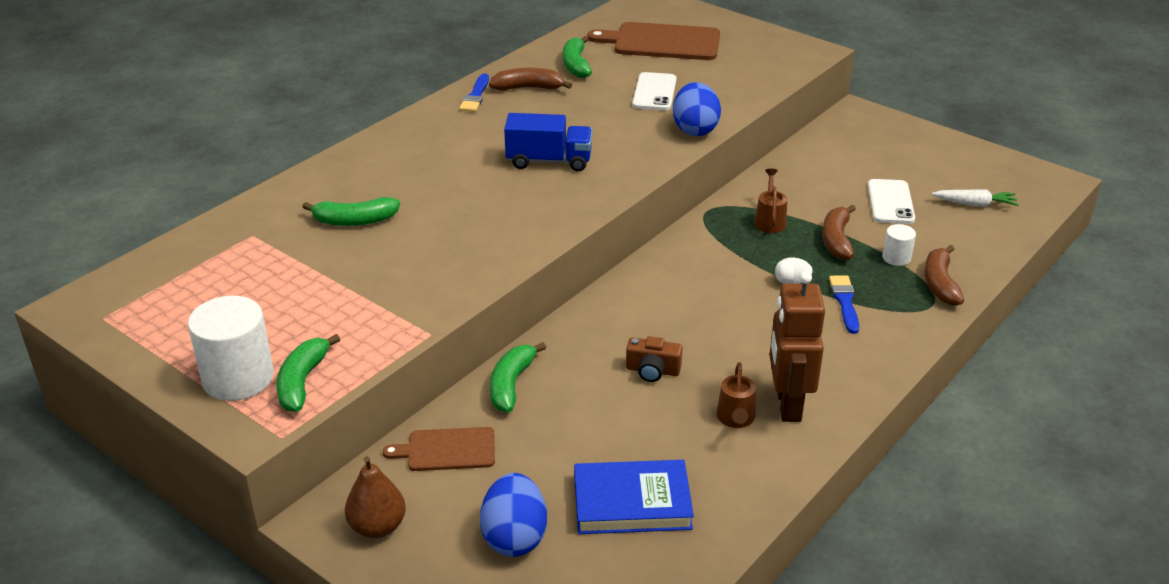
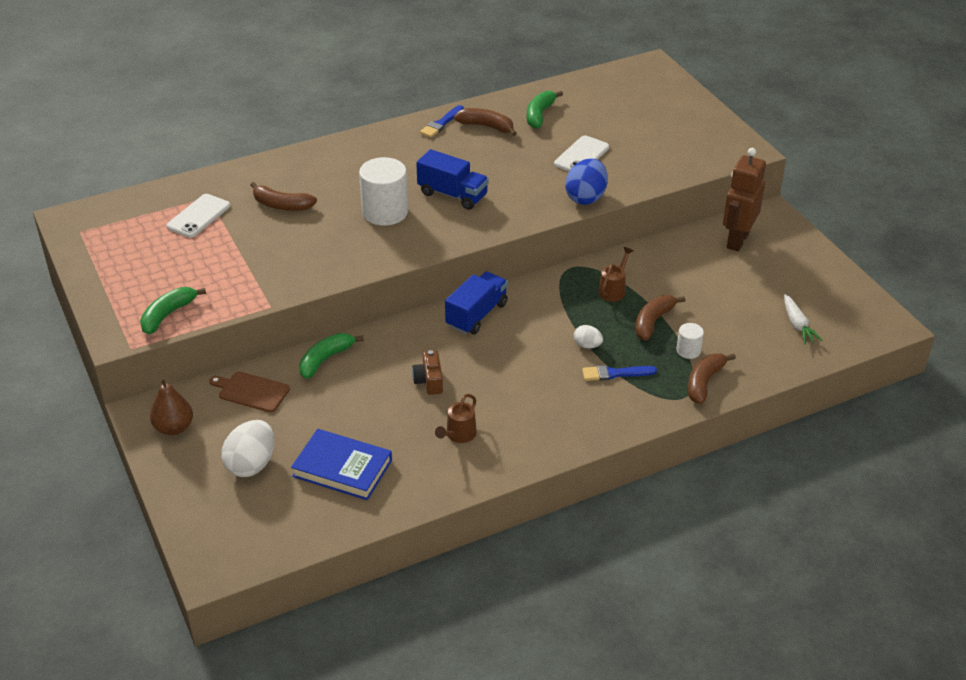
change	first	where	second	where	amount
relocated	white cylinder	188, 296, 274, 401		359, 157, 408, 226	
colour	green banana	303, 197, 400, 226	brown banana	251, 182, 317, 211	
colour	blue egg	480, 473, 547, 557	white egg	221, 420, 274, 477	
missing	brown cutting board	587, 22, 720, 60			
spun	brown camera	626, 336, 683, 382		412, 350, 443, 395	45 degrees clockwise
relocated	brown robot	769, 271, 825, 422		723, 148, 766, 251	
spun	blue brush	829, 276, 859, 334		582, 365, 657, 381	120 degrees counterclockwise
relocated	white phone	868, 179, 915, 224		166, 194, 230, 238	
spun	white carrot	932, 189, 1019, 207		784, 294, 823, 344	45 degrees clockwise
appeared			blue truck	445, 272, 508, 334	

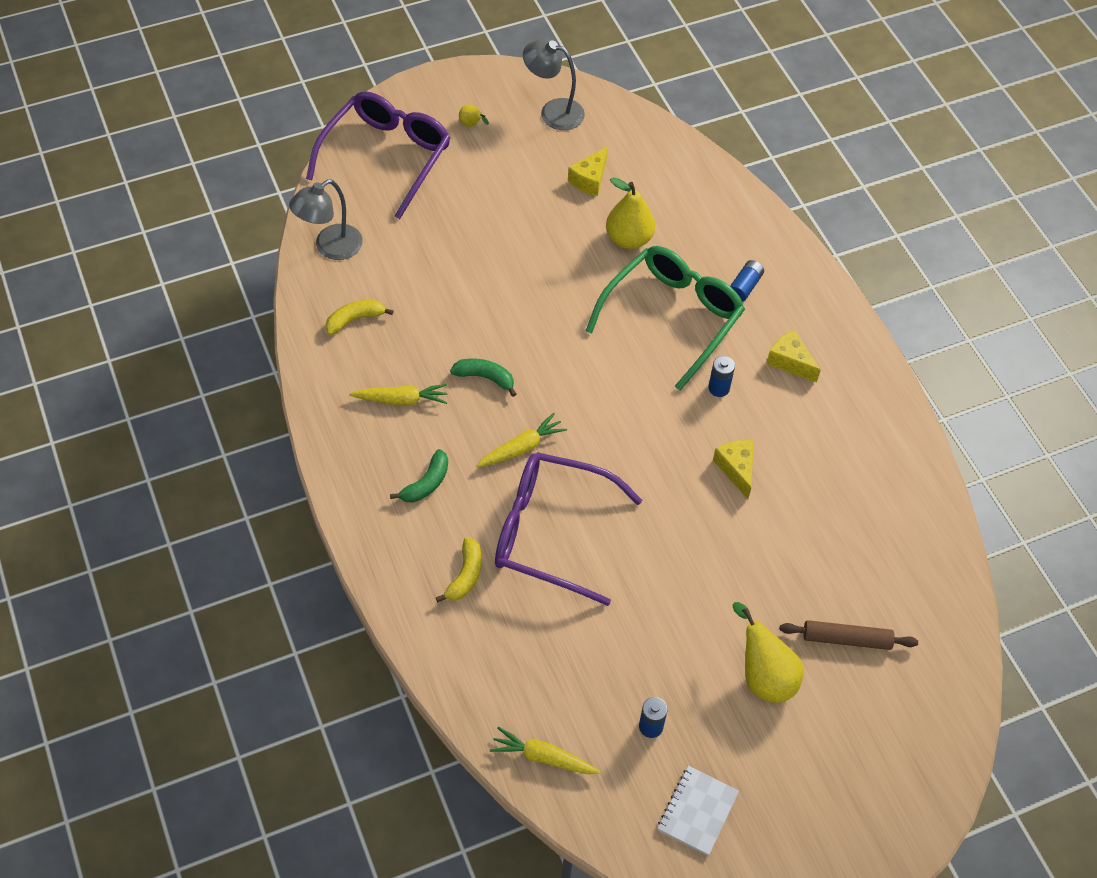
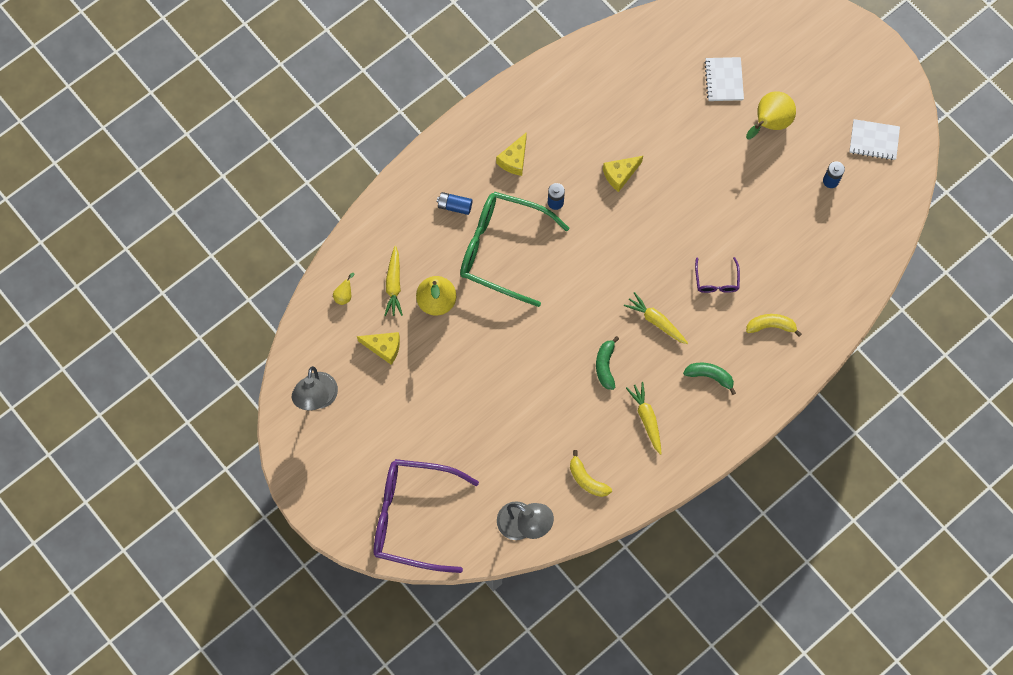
change	first	where	second	where	amount
relocated	yellow pear	459, 104, 489, 127		333, 273, 354, 305	
relocated	yellow carrot	490, 727, 601, 774		384, 246, 403, 316	
size	purple glasses	495, 452, 642, 606		695, 257, 740, 293	x0.44
exchanged	brown rolling pin	780, 620, 918, 650	white notebook	704, 57, 744, 101	

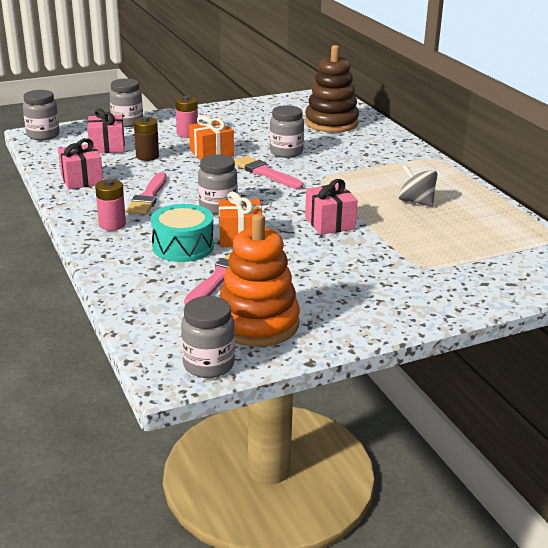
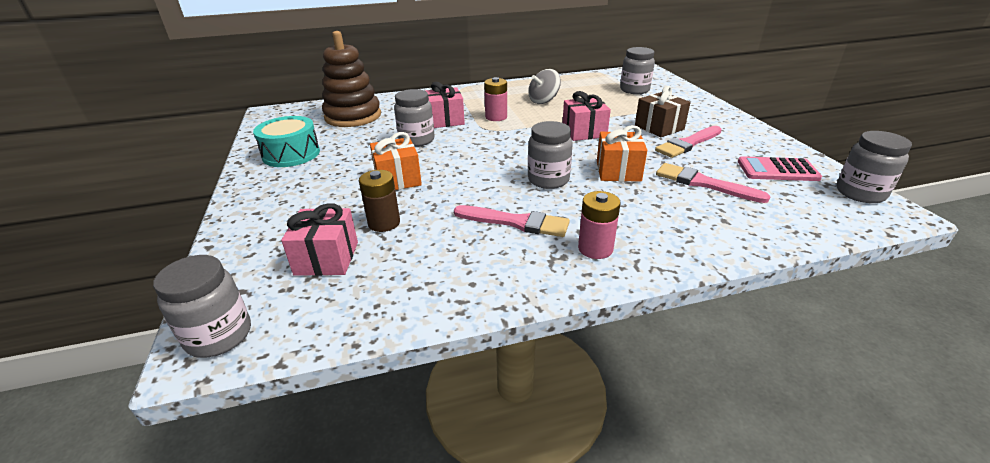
change	first	where	second	where	amount
relocated	pink gift	58, 138, 103, 189		425, 82, 465, 128	
relocated	grey jar	109, 78, 143, 127		620, 47, 655, 94	
relocated	turquoise drum	151, 204, 214, 262		253, 116, 320, 167	
relocated	pink battery	175, 96, 198, 137		484, 77, 507, 121	
exchanged	orange stacking toy	220, 214, 300, 347	pink calculator	738, 156, 822, 181	
relocated	pink brush	234, 156, 303, 189		655, 126, 722, 158	
appeared			brown gift	635, 86, 691, 137	

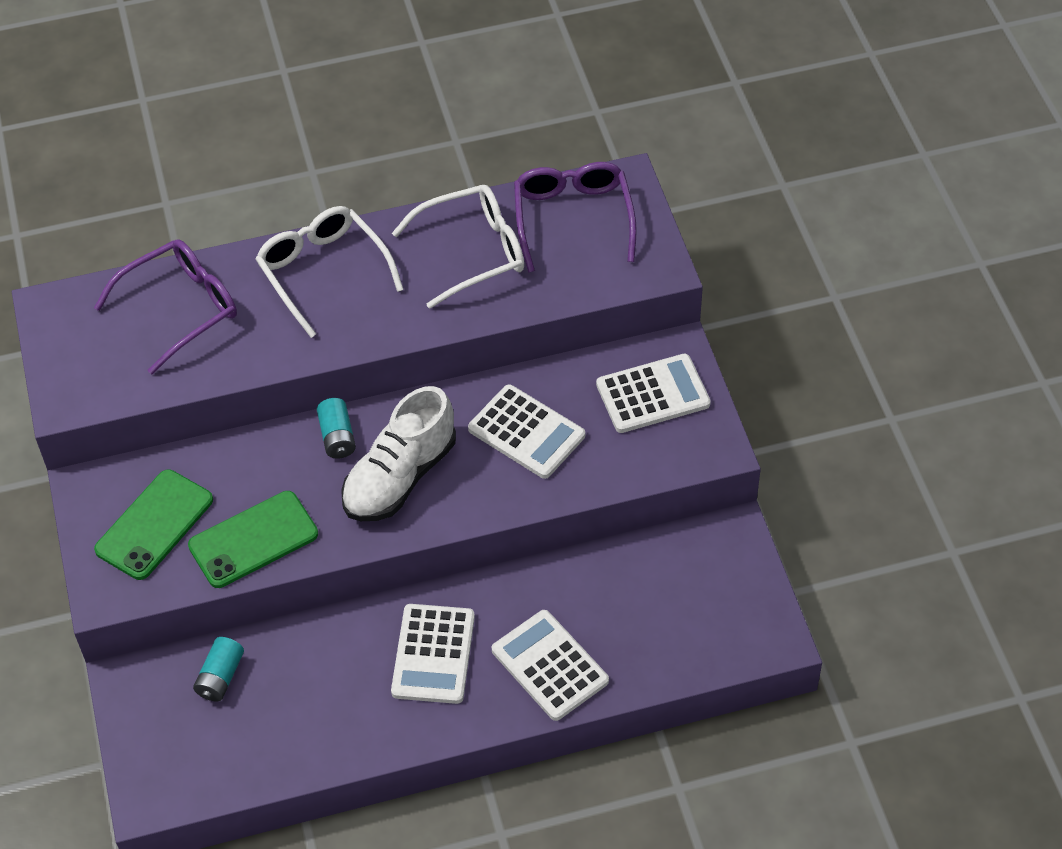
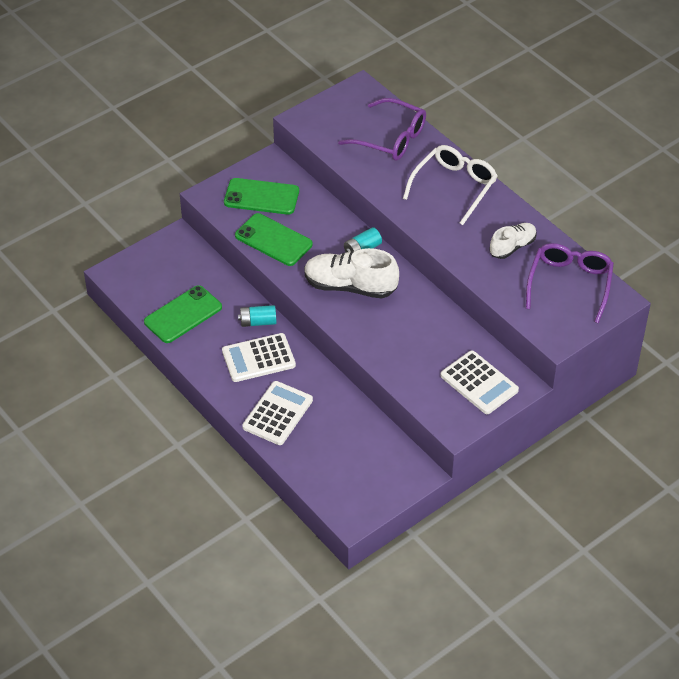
change	first	where	second	where	amount
relocated	turquoise battery	193, 637, 244, 701		238, 305, 277, 327	
exchanged	white glasses	392, 185, 524, 309	white shoe	489, 223, 537, 259	
missing	white calculator	468, 384, 585, 479			
spun	purple glasses	514, 162, 637, 273		526, 243, 614, 323	45 degrees counterclockwise
appeared			green phone	144, 285, 222, 343	

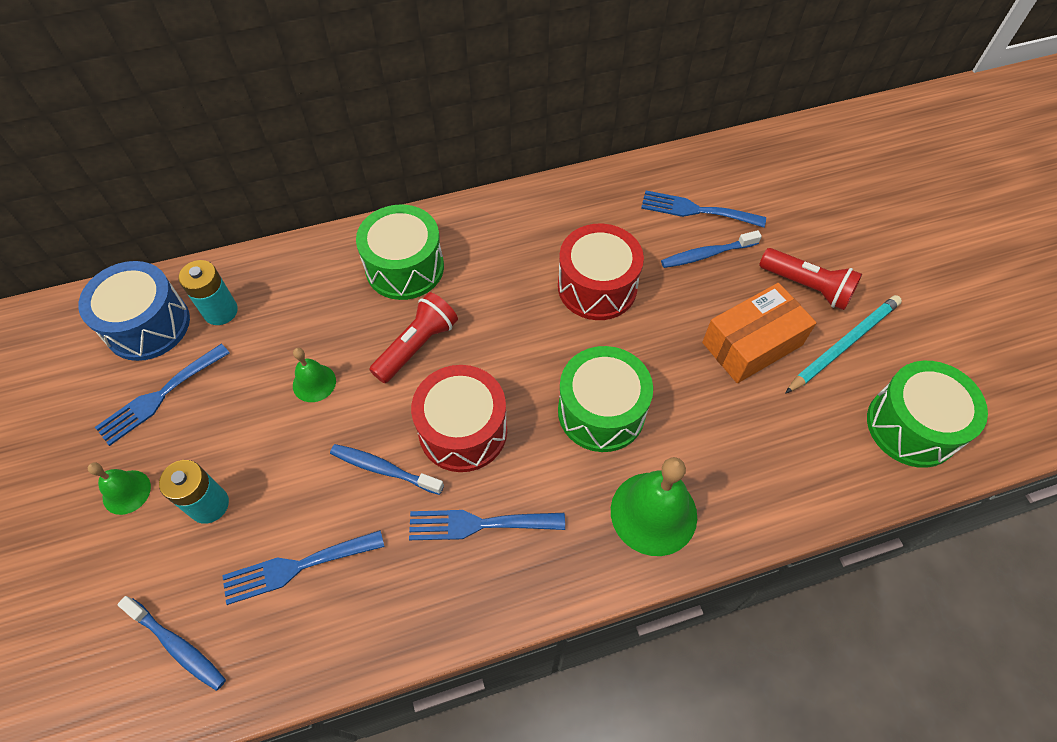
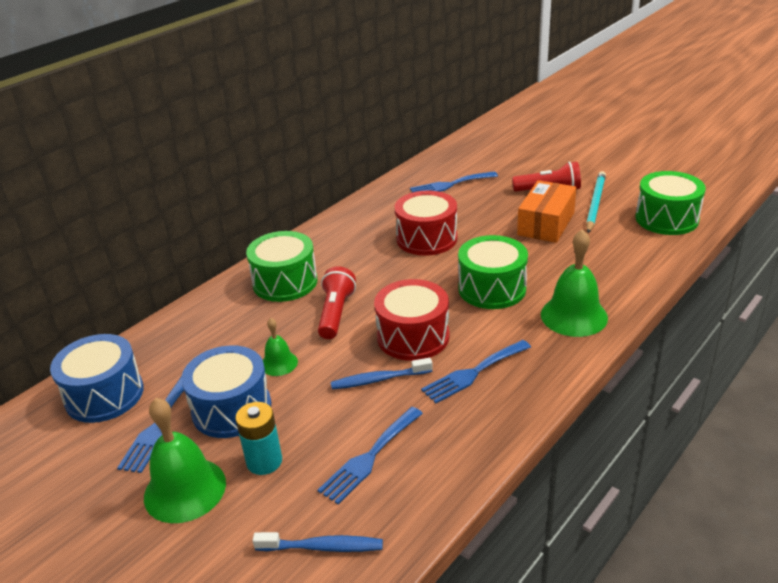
change	first	where	second	where	amount
size	green bell	88, 462, 151, 515		144, 398, 226, 523	x1.83
missing	turquoise battery	179, 260, 238, 325			
missing	blue toothbrush	661, 230, 762, 268			
appeared			blue drum	181, 345, 271, 438	

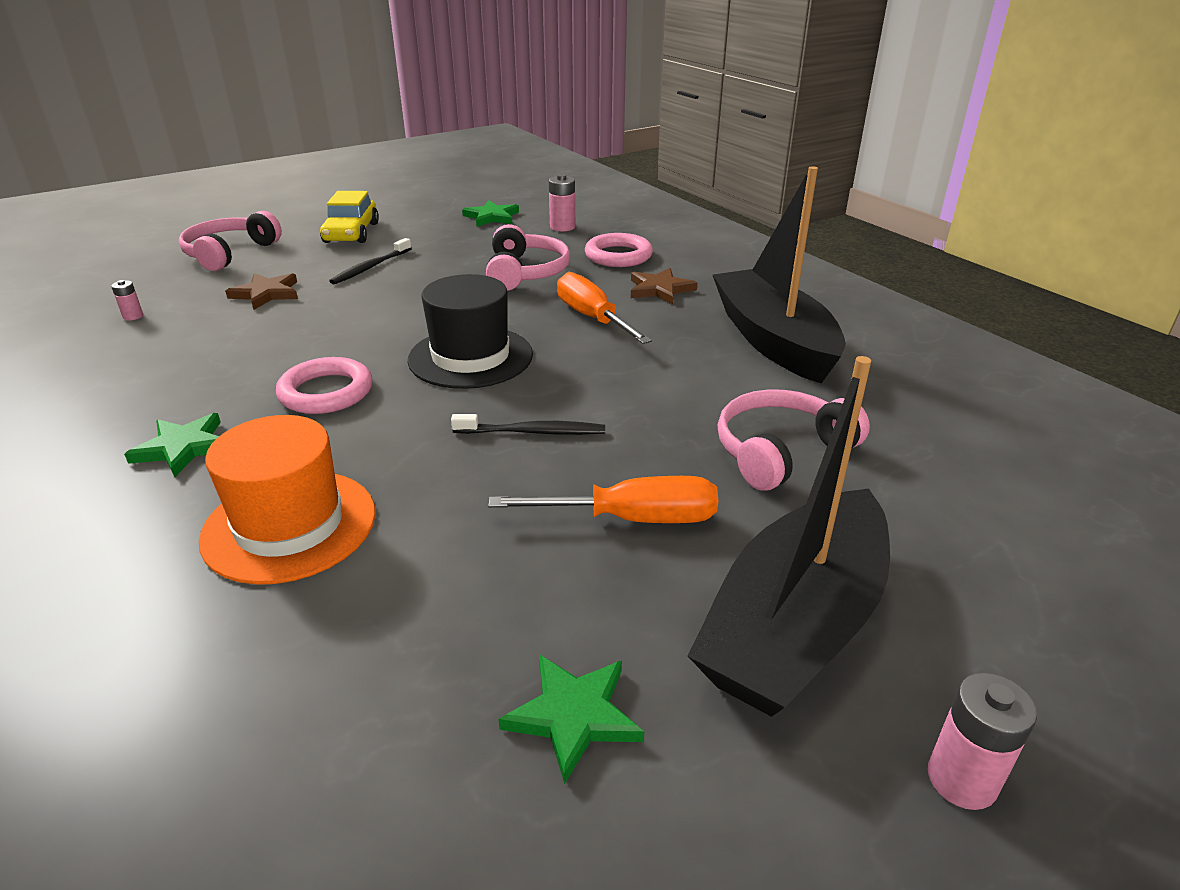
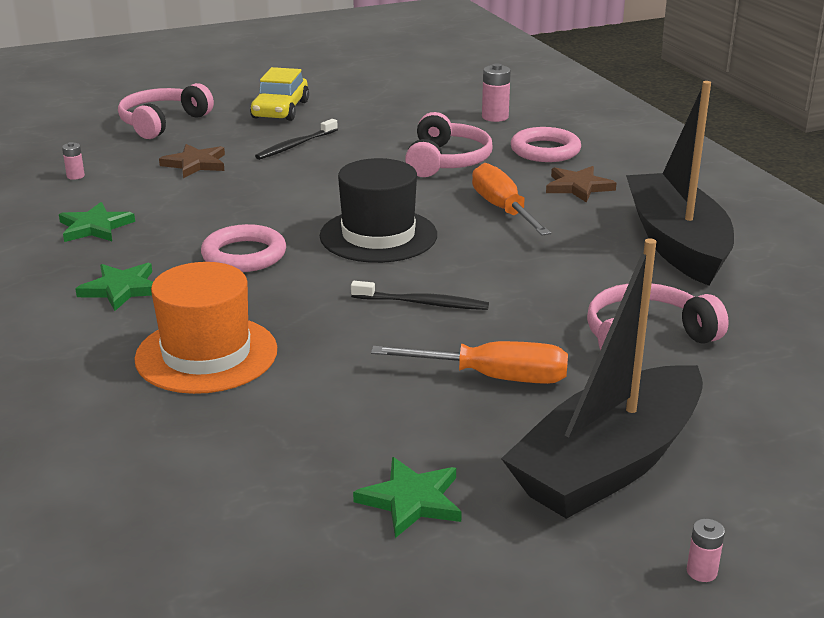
change	first	where	second	where	amount
relocated	green star	462, 200, 519, 227		59, 202, 135, 242	
size	pink battery	928, 673, 1037, 810		687, 519, 725, 582	x0.58

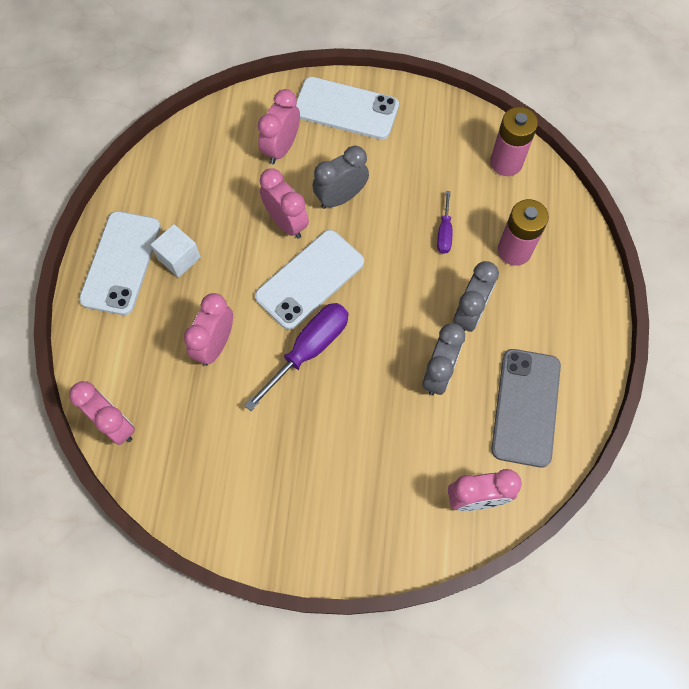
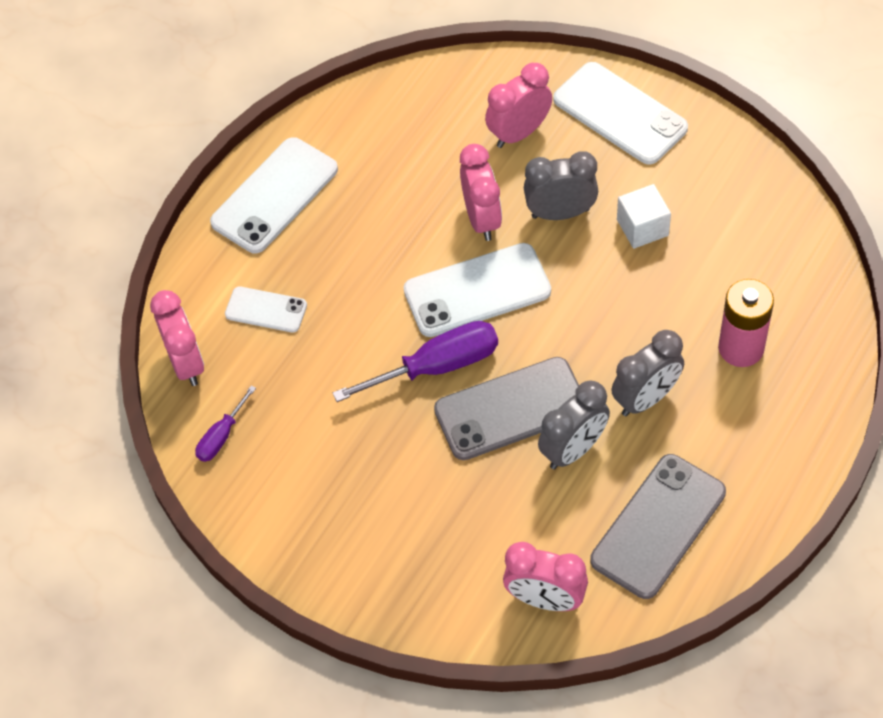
change	first	where	second	where	amount
relocated	white cube	151, 224, 201, 278		617, 184, 671, 249	
missing	pink clock	184, 293, 233, 366			
relocated	purple screwdriver	437, 191, 452, 254		195, 385, 256, 462	
missing	pink battery	490, 107, 538, 176			
appeared			white phone	225, 286, 307, 333	
appeared			grey phone	434, 357, 579, 460	

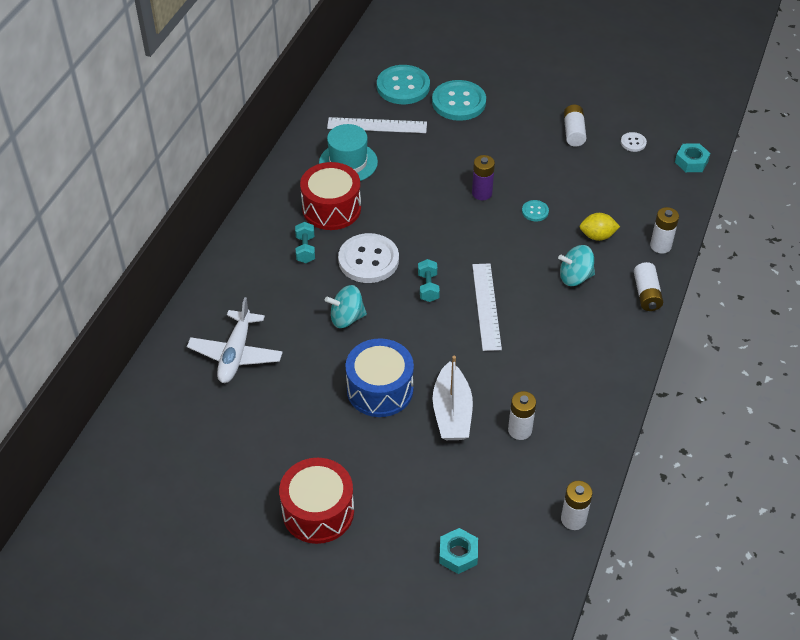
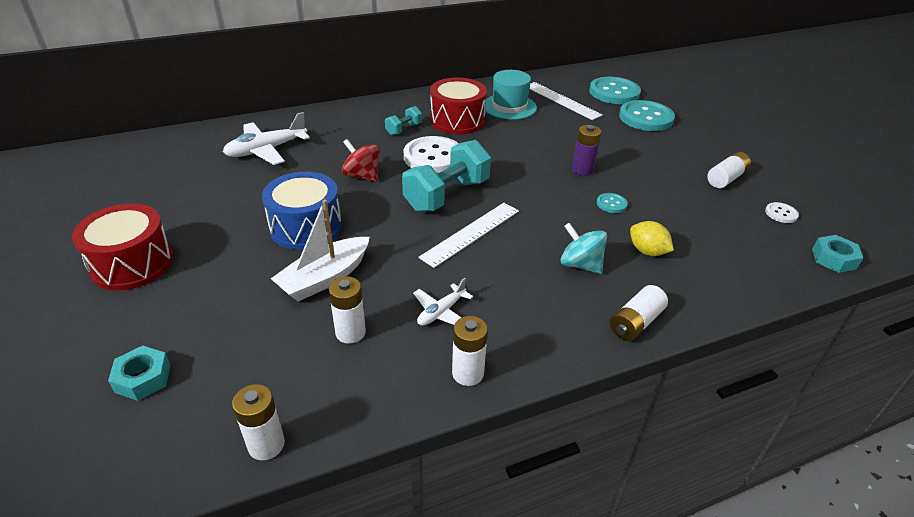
change	first	where	second	where	amount
colour	turquoise spinning top	325, 285, 367, 328	red spinning top	342, 139, 379, 182	
size	turquoise dumbbell	418, 259, 440, 302		402, 140, 491, 212	x2.05
relocated	white battery	650, 207, 679, 254		452, 316, 488, 386	
appeared			white plane	413, 278, 473, 326	

